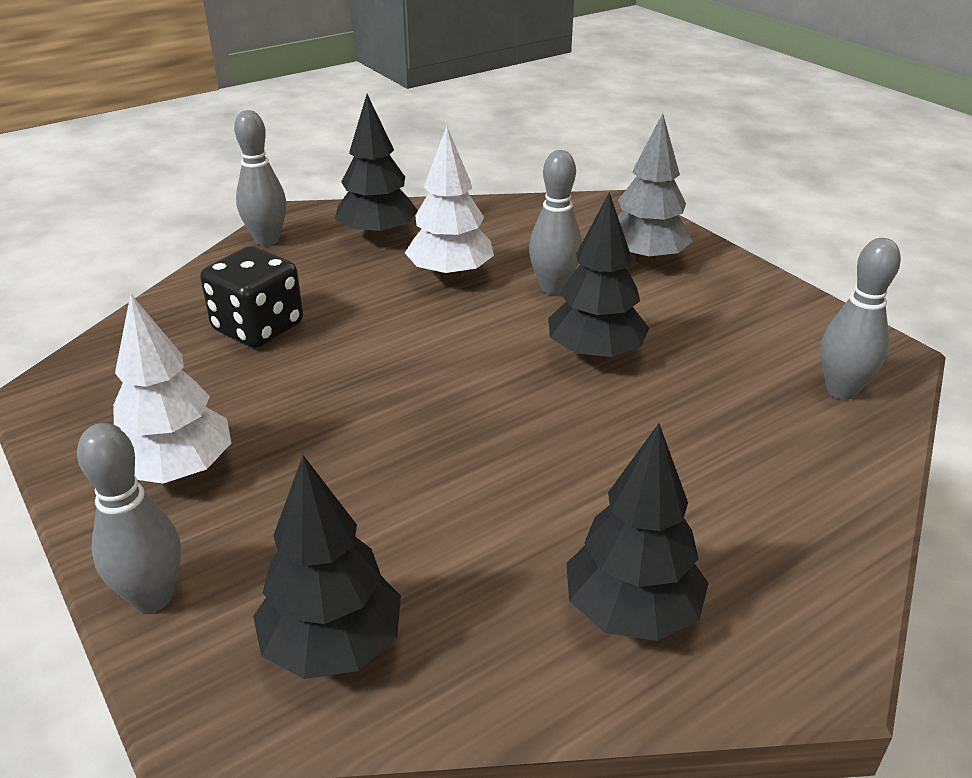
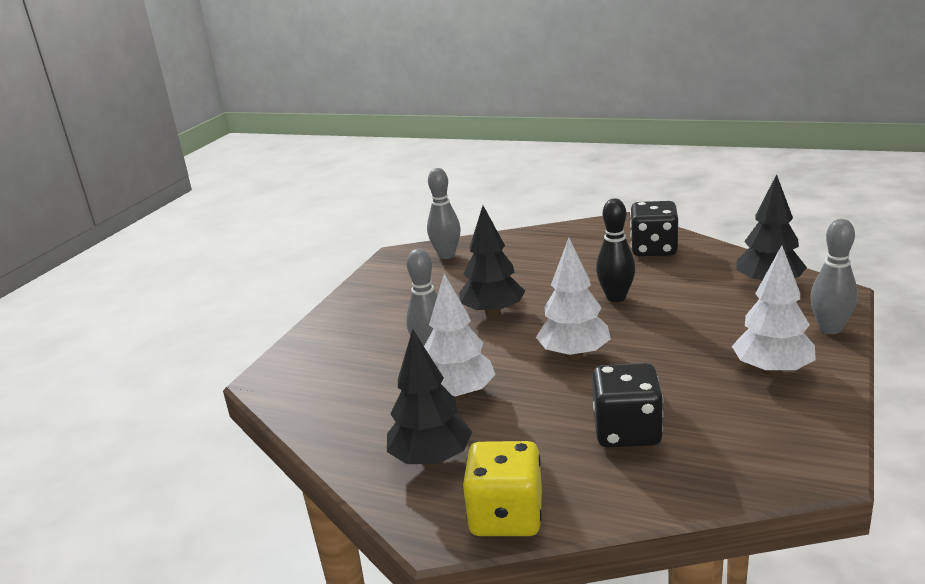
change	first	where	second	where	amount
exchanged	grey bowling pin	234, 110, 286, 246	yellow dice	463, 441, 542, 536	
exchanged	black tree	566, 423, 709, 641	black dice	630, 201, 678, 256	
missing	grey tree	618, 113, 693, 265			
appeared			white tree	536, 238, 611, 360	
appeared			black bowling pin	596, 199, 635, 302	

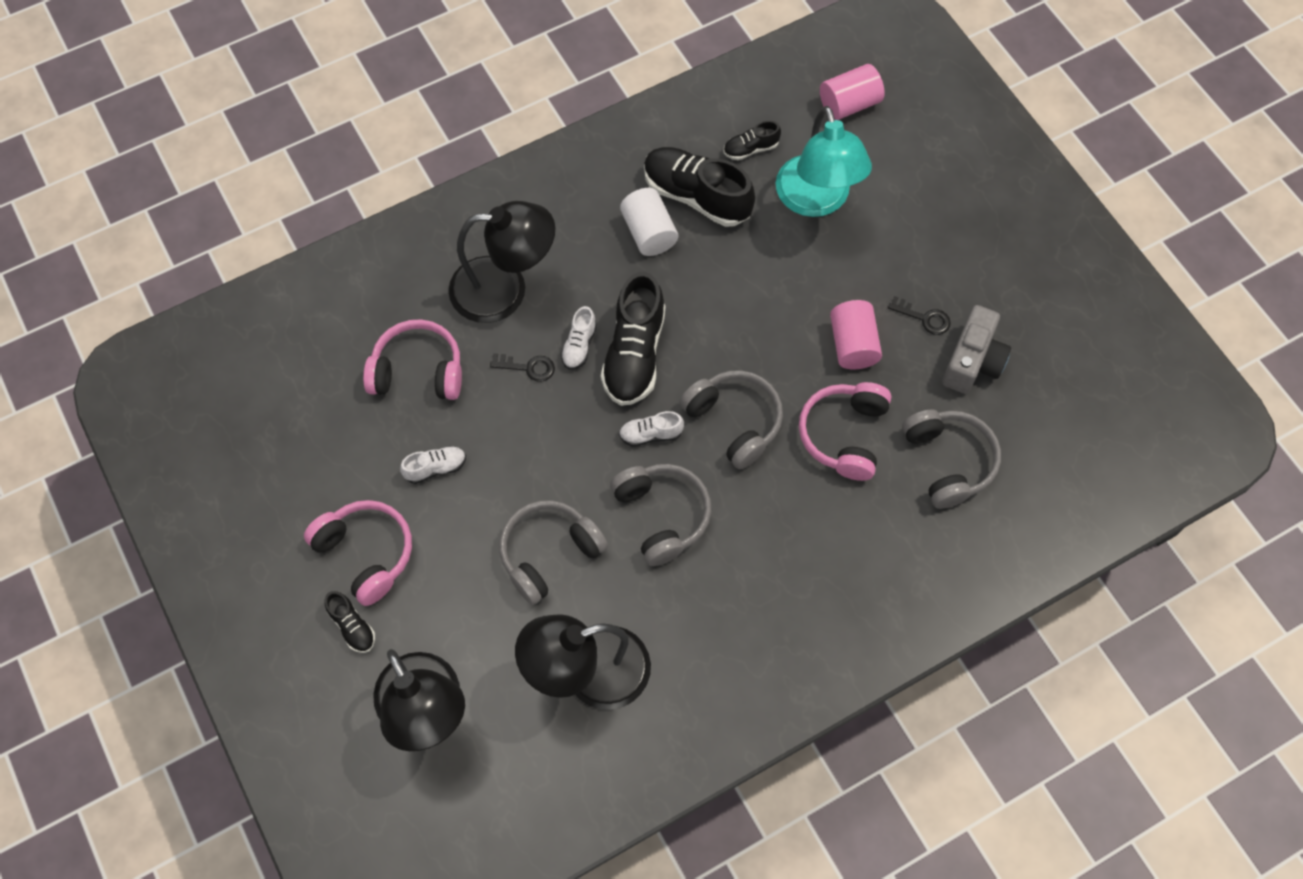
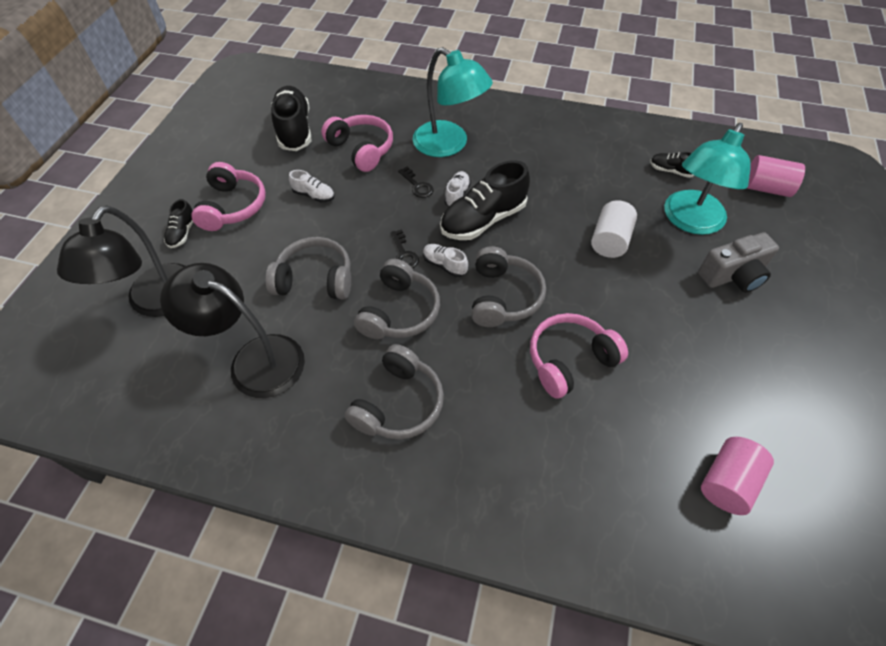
change	first	where	second	where	amount
colour	black lamp	449, 201, 555, 323	turquoise lamp	413, 47, 493, 157	
spun	white shoe	561, 306, 597, 370		444, 171, 471, 206	135 degrees clockwise
relocated	white cylinder	620, 188, 678, 256		591, 200, 637, 258	
relocated	black shoe	644, 147, 755, 227		271, 86, 311, 151	
relocated	pink cylinder	830, 300, 882, 369		701, 437, 774, 515	
relocated	black key	888, 296, 951, 335		391, 229, 419, 269	
relocated	grey headphones	902, 409, 1001, 509		345, 344, 444, 439	
relocated	grey camera	942, 305, 1011, 394		698, 232, 779, 293	

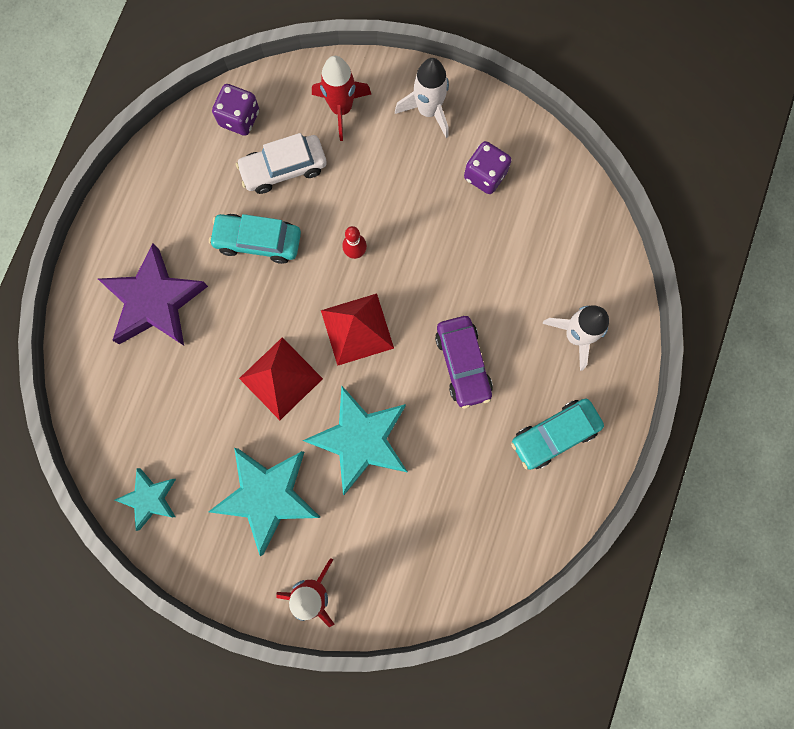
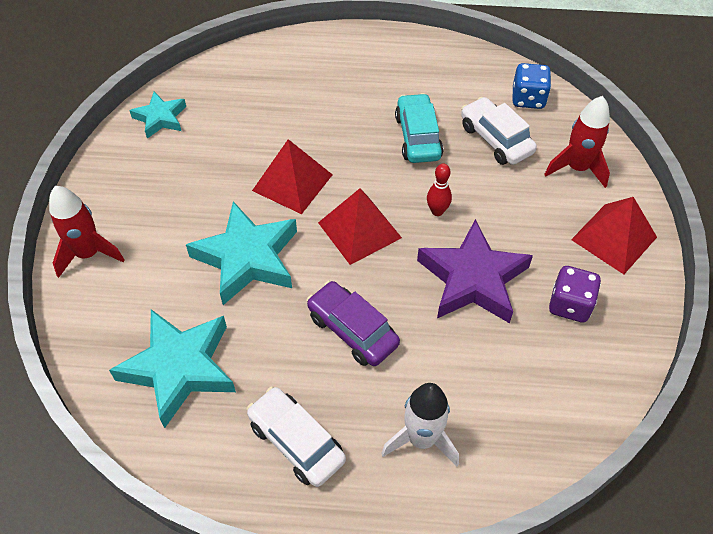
change	first	where	second	where	amount
relocated	purple star	98, 243, 208, 345		417, 219, 533, 323	
relocated	turquoise star	208, 448, 320, 556		109, 309, 236, 428	
colour	purple dice	212, 84, 259, 136	blue dice	513, 63, 551, 109	
exchanged	white rocket	395, 58, 449, 138	red pyramid	571, 197, 657, 274	
spun	purple car	435, 316, 493, 409		307, 281, 400, 366	75 degrees clockwise
colour	turquoise car	511, 398, 604, 470	white car	246, 387, 346, 487	

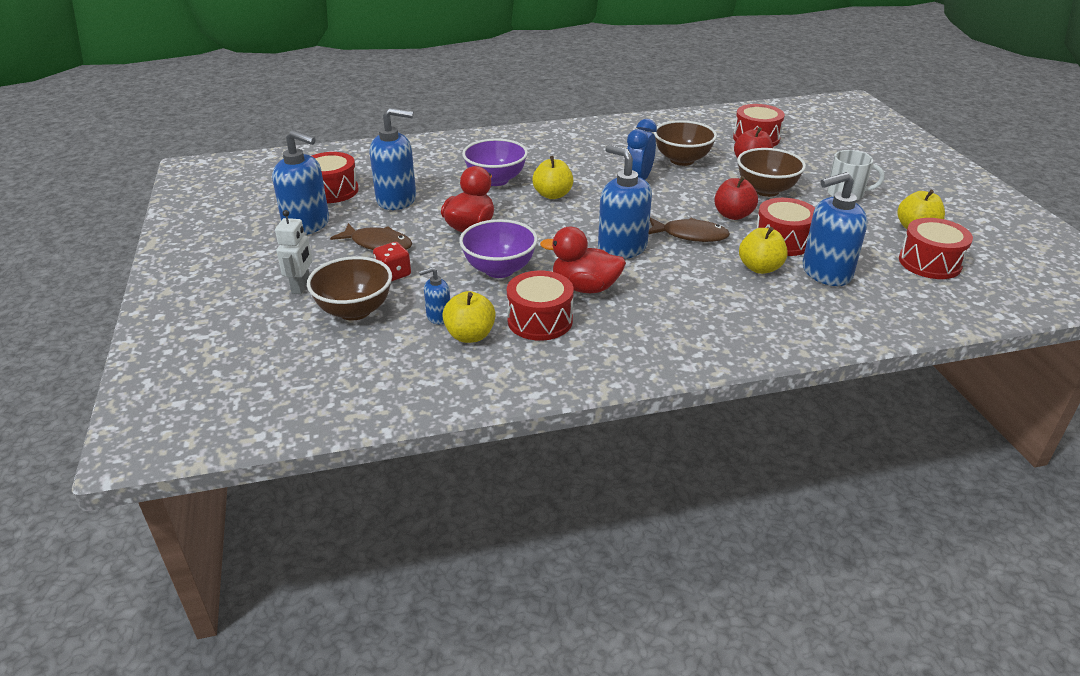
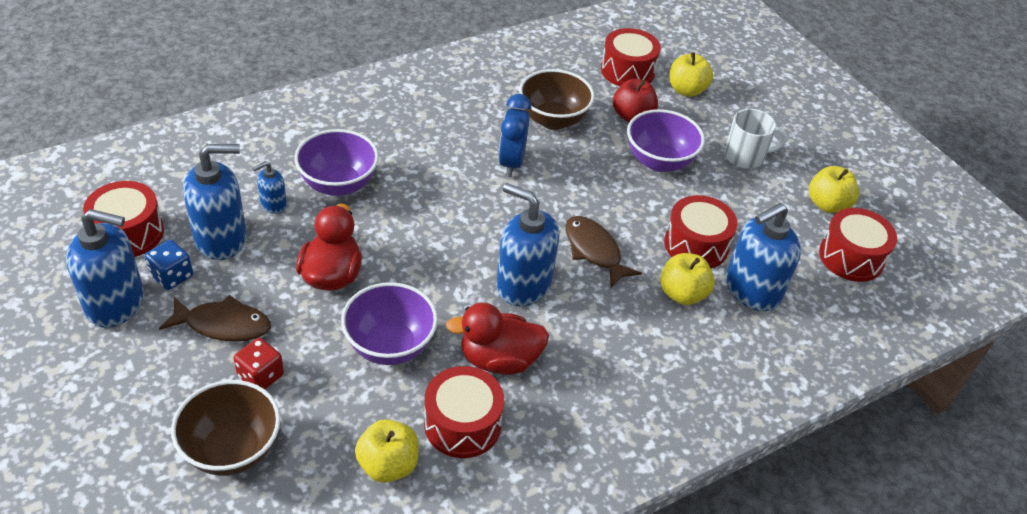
change	first	where	second	where	amount
missing	white robot	275, 210, 312, 294			
relocated	blue soap dispenser	419, 267, 450, 324		253, 161, 287, 214	
relocated	yellow apple	532, 156, 573, 199		669, 52, 713, 97	
spun	brown fish	649, 218, 730, 242		565, 216, 642, 288	120 degrees counterclockwise
missing	red apple	714, 176, 758, 220			
colour	brown bowl	737, 148, 806, 197	purple bowl	627, 109, 705, 172	
appeared			blue dice	145, 240, 193, 290	

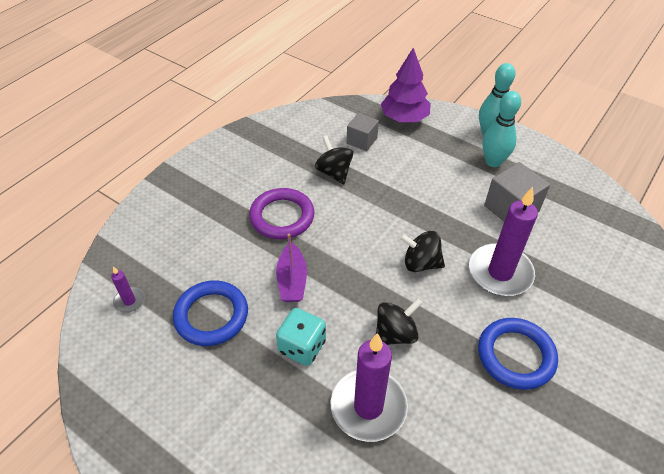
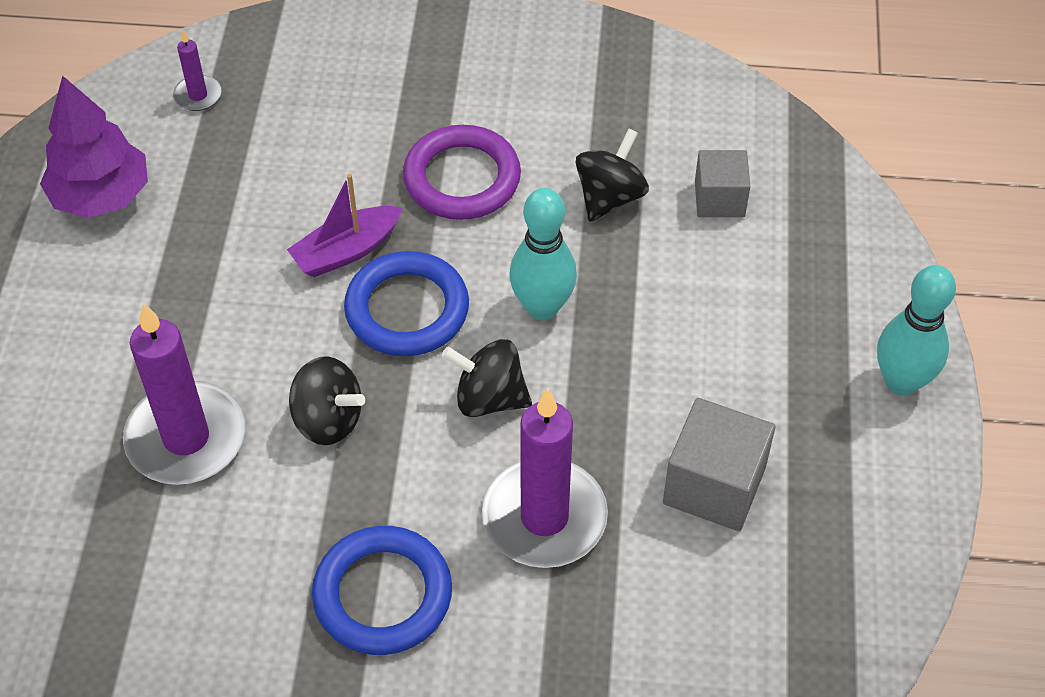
change	first	where	second	where	amount
relocated	blue ring	173, 280, 248, 346		344, 251, 469, 356	
missing	turquoise dice	276, 308, 326, 366			
relocated	purple tree	381, 48, 431, 122		40, 76, 148, 218	
spun	black spinning top	399, 231, 445, 272		442, 339, 532, 417	60 degrees counterclockwise
relocated	turquoise bowling pin	482, 91, 521, 167		509, 188, 577, 320	

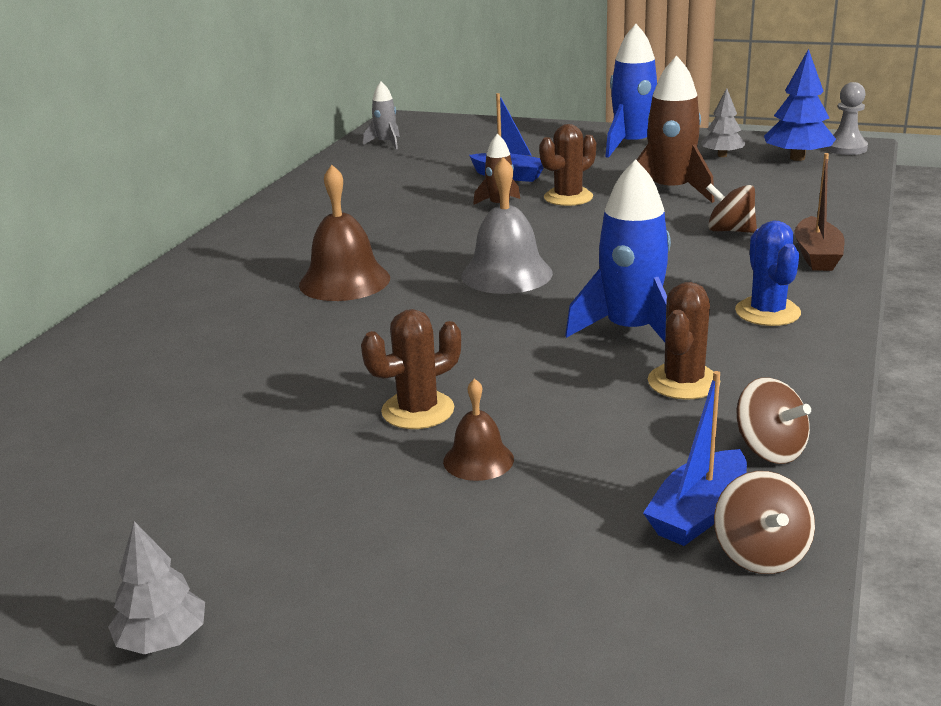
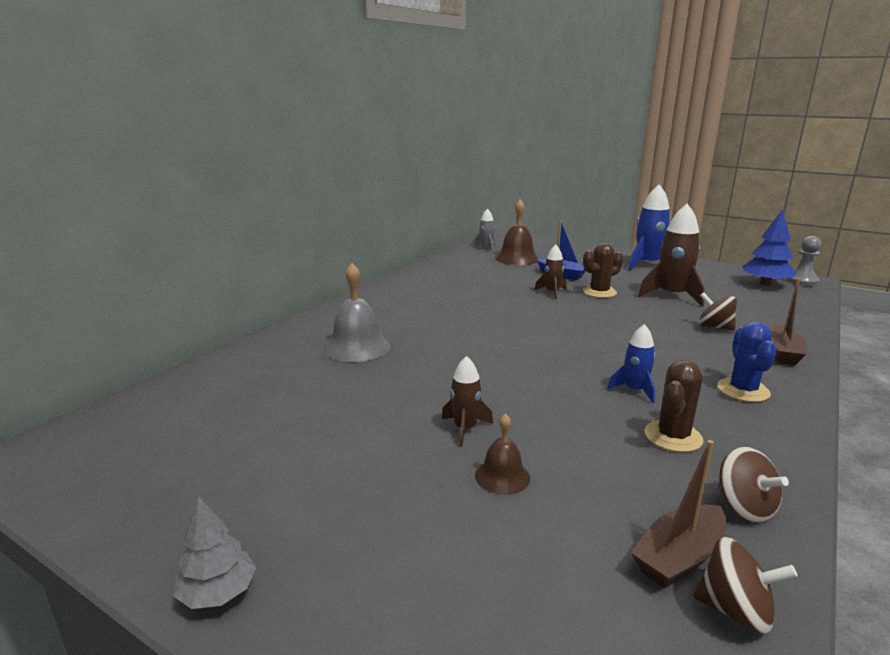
change	first	where	second	where	amount
relocated	brown bell	299, 165, 390, 301		495, 199, 539, 265	
exchanged	brown cactus	361, 309, 461, 429	brown rocket	442, 356, 493, 446	
relocated	grey bell	461, 157, 553, 294		324, 263, 391, 362	
size	blue rocket	565, 160, 671, 342		607, 324, 655, 403	x0.55
colour	blue boat	643, 371, 747, 546	brown boat	631, 440, 726, 588	
missing	grey tree	701, 88, 746, 157			
spun	brown spinning top	714, 471, 815, 574		693, 537, 798, 635	75 degrees counterclockwise

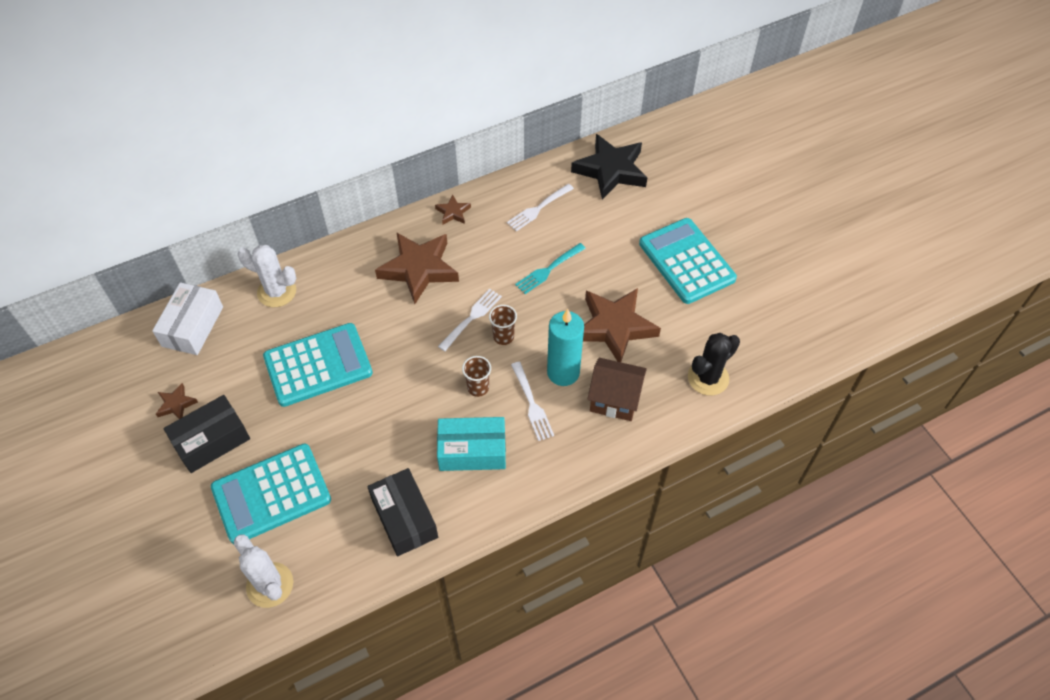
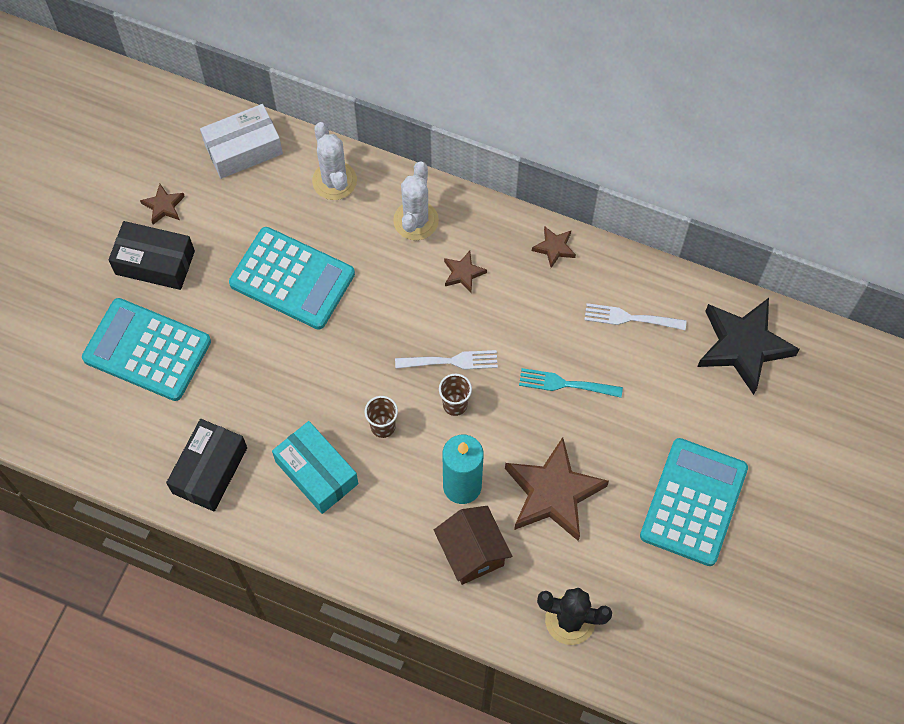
change	first	where	second	where	amount
relocated	white cactus	234, 534, 293, 608		393, 161, 439, 240	
size	brown star	375, 232, 459, 304		444, 251, 487, 293	x0.45
missing	white fork	511, 362, 554, 441			

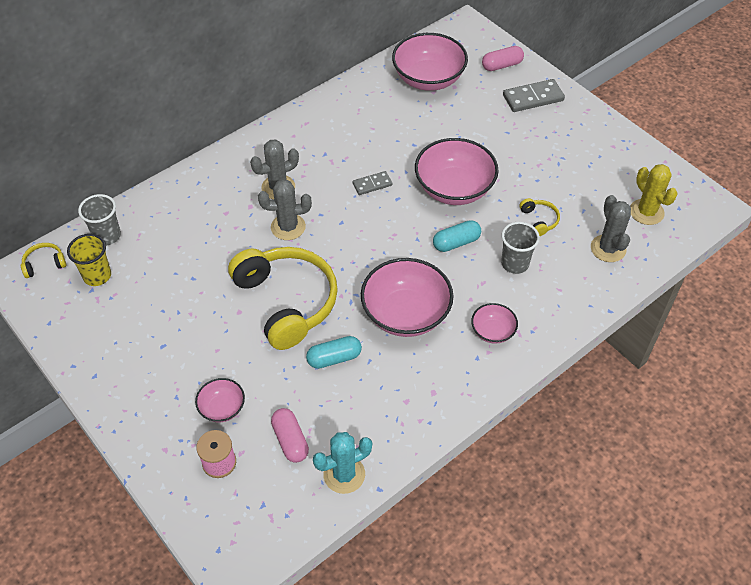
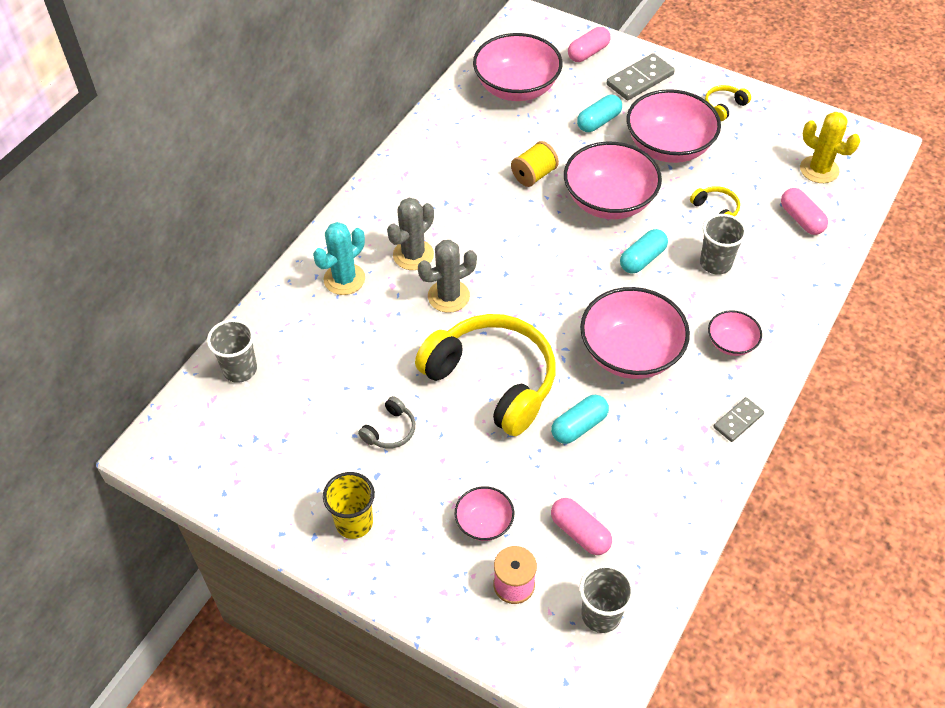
change	first	where	second	where	amount
relocated	yellow headphones	21, 243, 66, 278		705, 85, 751, 121	
relocated	yellow cup	67, 234, 111, 286		323, 472, 375, 539	
relocated	turquoise cactus	313, 432, 372, 494		313, 222, 365, 295	
relocated	grey domino	352, 171, 392, 195		713, 397, 764, 442	
exchanged	grey cactus	591, 195, 631, 262	pink capsule	781, 188, 828, 235	
appeared			grey headphones	358, 396, 415, 449	
appeared			yellow spool	511, 141, 559, 187	
appeared			turquoise capsule	577, 95, 622, 132	
appeared			grey cup	580, 564, 634, 633	
appeared			pink bowl	627, 89, 721, 163	

